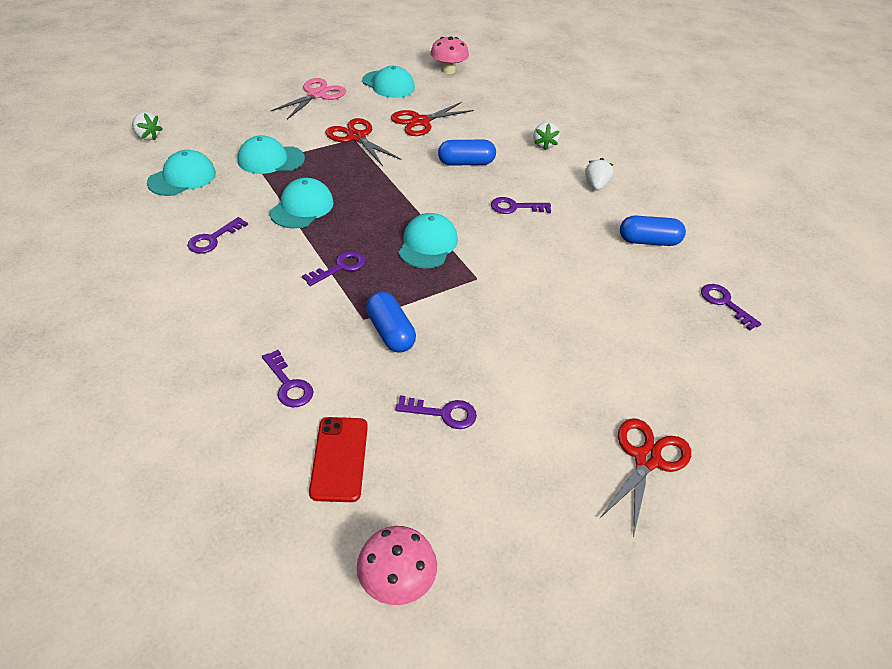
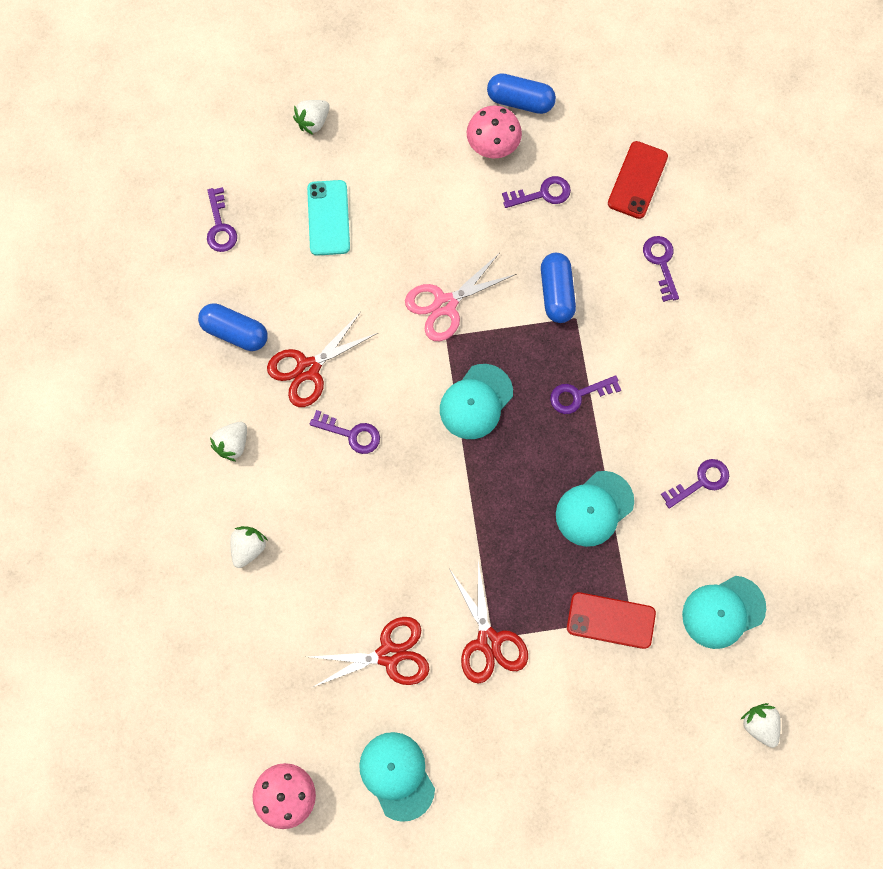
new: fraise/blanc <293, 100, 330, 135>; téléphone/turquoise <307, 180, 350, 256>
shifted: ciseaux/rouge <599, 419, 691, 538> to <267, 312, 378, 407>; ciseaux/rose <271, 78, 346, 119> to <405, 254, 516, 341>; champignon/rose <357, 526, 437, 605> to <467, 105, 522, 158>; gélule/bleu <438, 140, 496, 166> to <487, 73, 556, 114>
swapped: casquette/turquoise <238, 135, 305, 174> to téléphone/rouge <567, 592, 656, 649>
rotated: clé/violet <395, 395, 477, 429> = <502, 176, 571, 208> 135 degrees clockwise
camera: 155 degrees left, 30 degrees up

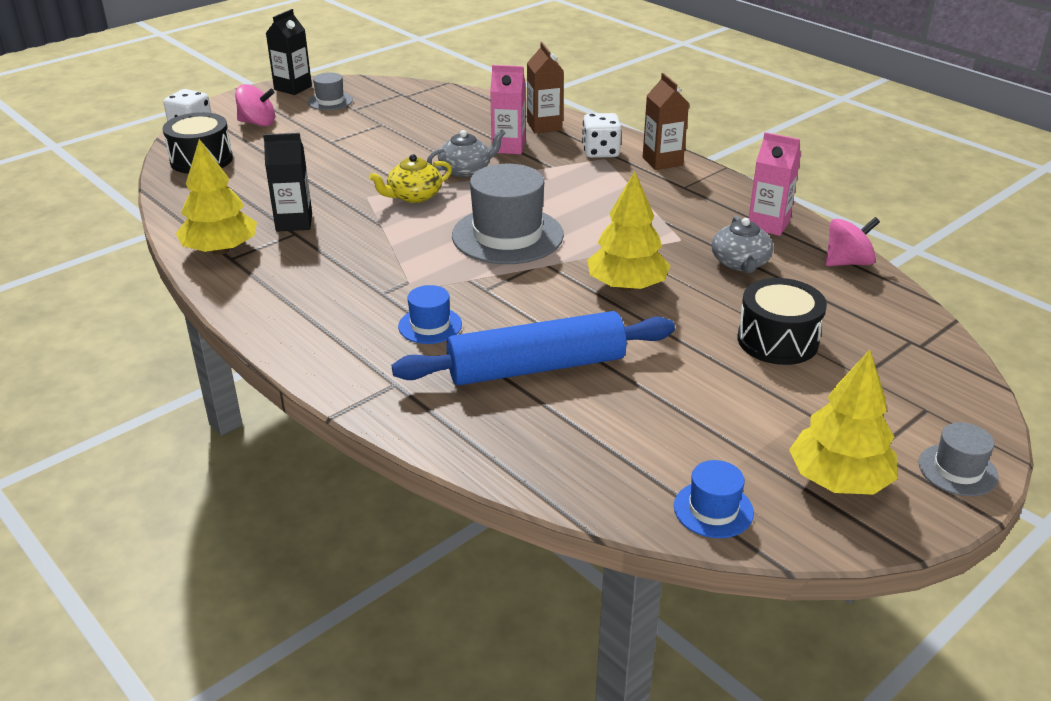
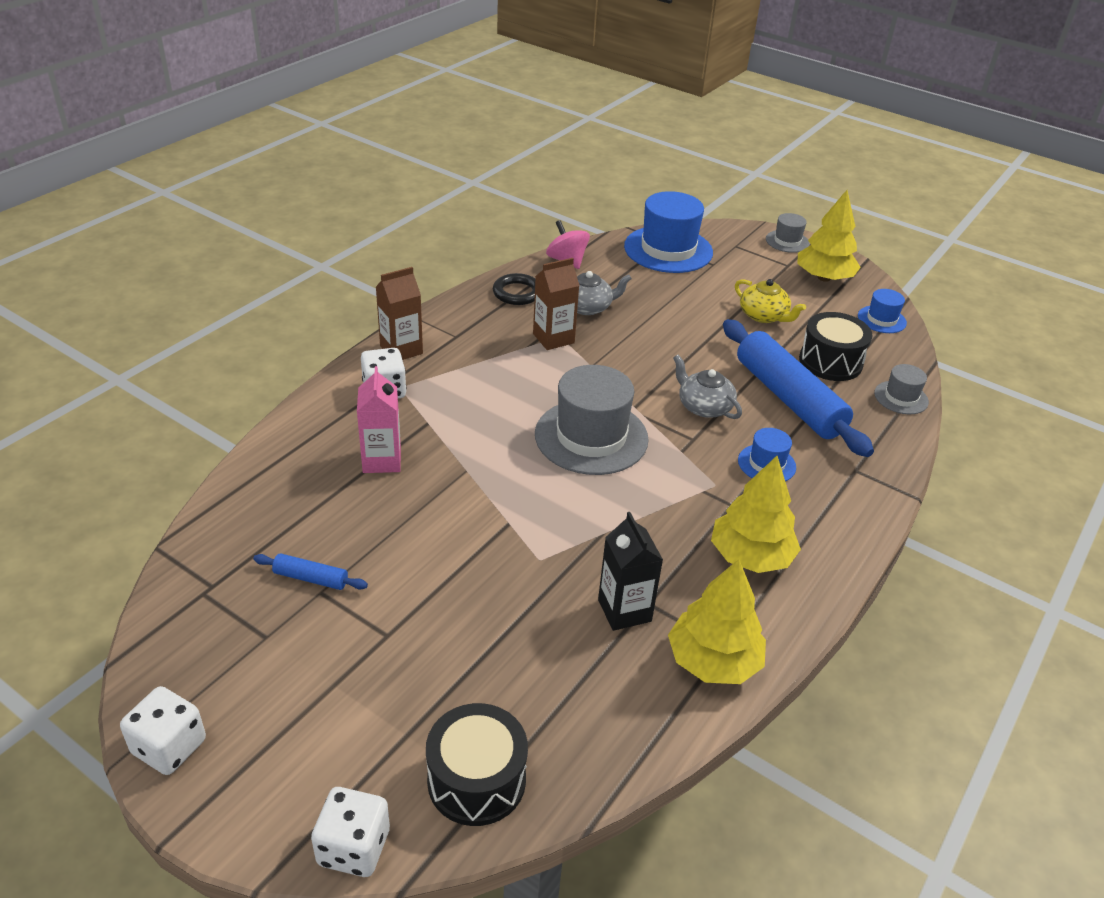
gone: toupie/rose <235, 84, 275, 126>
new: rouleau à pâtisserie/bleu <253, 553, 368, 590>; chapeau/bleu <624, 191, 713, 273>
shifted: brique de lait/marron <527, 42, 564, 133> to <533, 258, 580, 350>; théière/gris <427, 130, 506, 177> to <673, 355, 742, 419>; arbre/jaune <587, 171, 671, 291> to <711, 456, 801, 573>; théière/jaune <369, 154, 452, 203> to <735, 279, 806, 323>; tambour/noir <737, 278, 827, 365> to <799, 312, 873, 381>; chapeau/gris <308, 72, 353, 110> to <874, 364, 929, 414>
swapped: brique de lait/noir <266, 9, 312, 95> to dé/blanc <120, 686, 206, 775>; brique de lait/rose <748, 132, 801, 236> to anneau/noir <493, 273, 535, 305>
camera: 105 degrees left, 5 degrees up

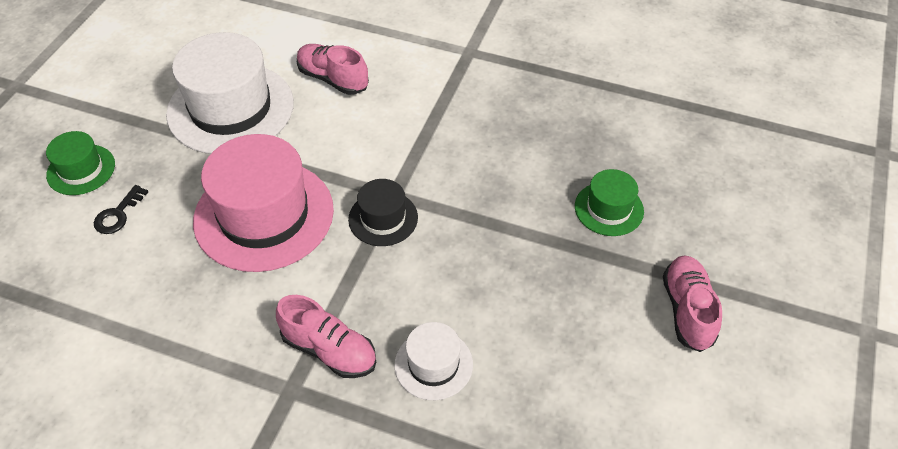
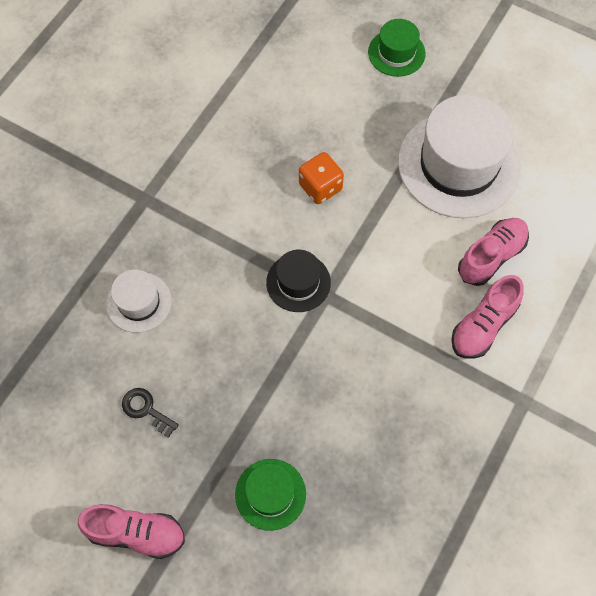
shifted: clé/noir <94, 185, 148, 234> to <122, 388, 179, 438>; chaussure/rose <276, 295, 376, 378> to <451, 275, 524, 359>
swapped: chapeau/rose <193, 134, 334, 272> to dé/orange <299, 152, 344, 204>
camera: 100 degrees right, 15 degrees up

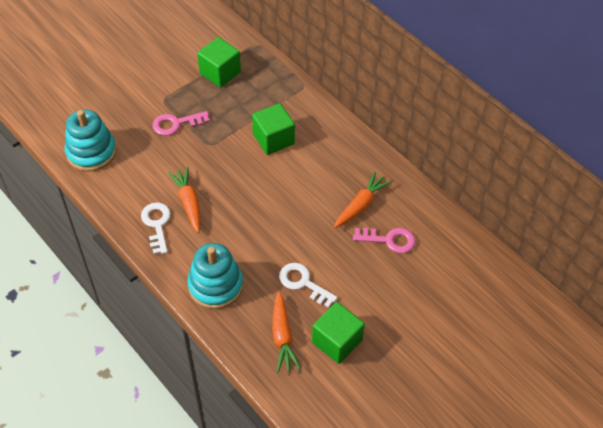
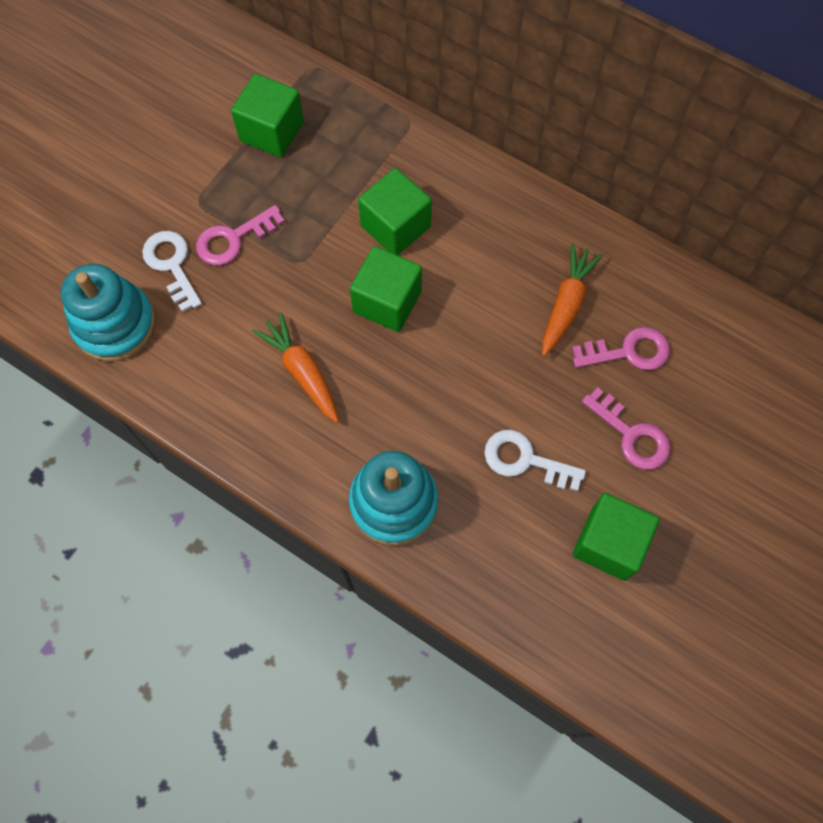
gone: carotte/orange <272, 291, 301, 373>
new: cube/vert <350, 246, 422, 332>; clé/rose <582, 387, 670, 470>
shifted: clé/blanc <141, 203, 171, 254> to <142, 231, 202, 312>
camera: 15 degrees left, 15 degrees up

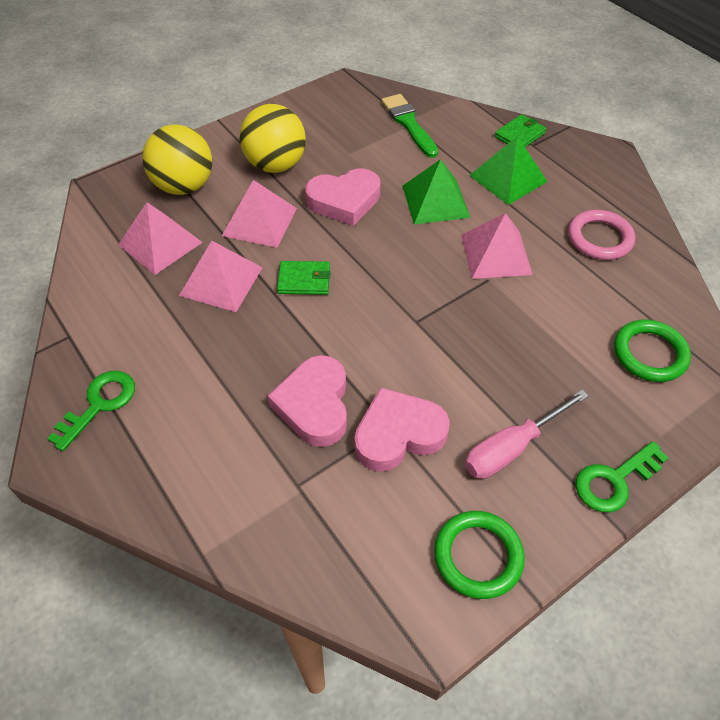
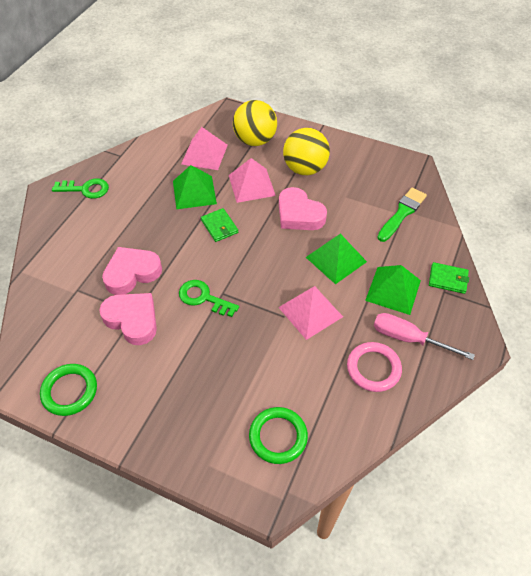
shifted: clé/vert <576, 441, 668, 512> to <179, 280, 239, 317>; tournevis/rose <465, 390, 589, 479> to <374, 313, 475, 360>
repainted: pyramide/rose <179, 241, 263, 312> to pyramide/vert <173, 165, 217, 209>
camera: 60 degrees right, 0 degrees up

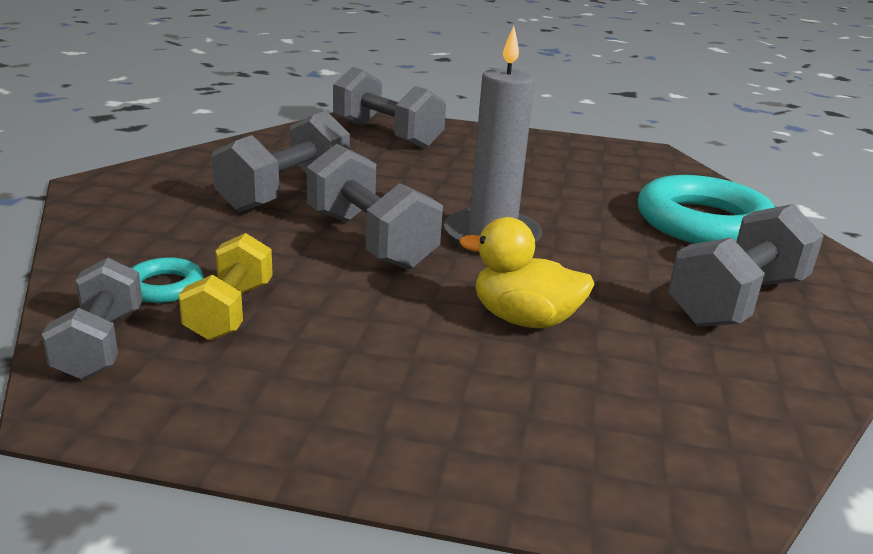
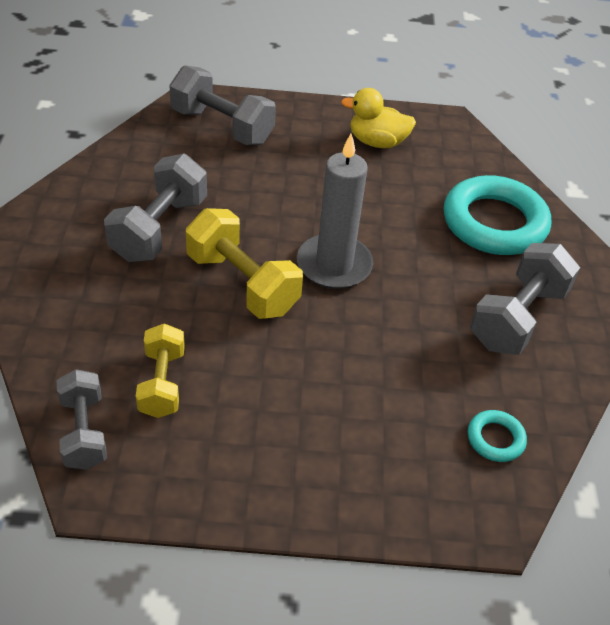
shifted: canard/jaune <460, 217, 594, 328> to <341, 88, 416, 148>; anneau/turquoise <131, 257, 204, 303> to <468, 410, 527, 462>
repainted: haltère/gris <307, 144, 443, 270> to haltère/jaune <186, 208, 303, 319>
camera: 10 degrees left, 20 degrees up

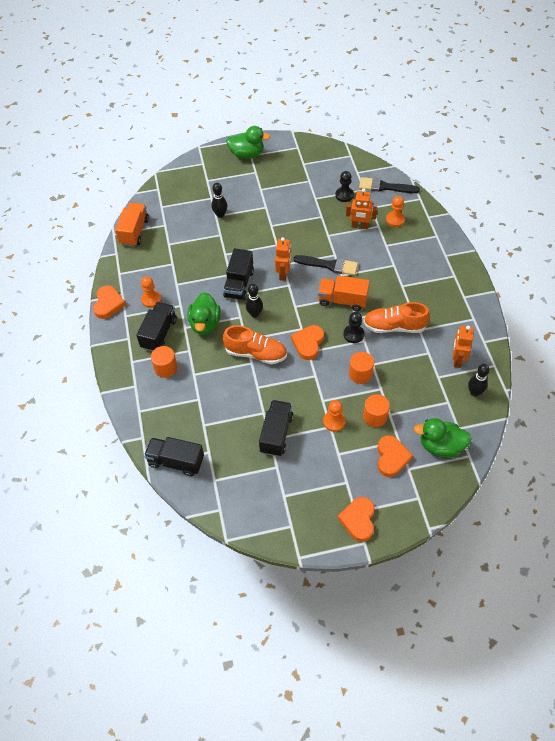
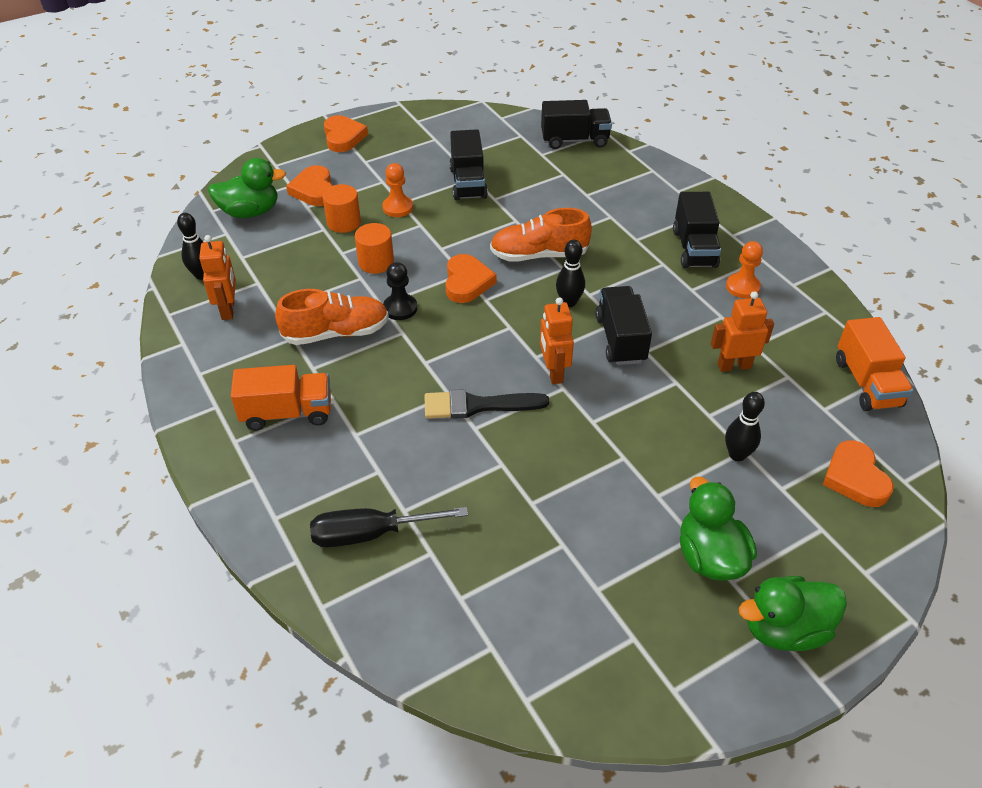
gone: cylindre/orange <151, 346, 178, 378>; pion/noir <335, 171, 354, 202>; pinceau/noir <359, 177, 420, 193>
shifted: camion/orange <318, 275, 370, 311> to <231, 365, 331, 430>; canard/vert <187, 292, 221, 335> to <680, 477, 757, 581>; robot/orange <346, 188, 377, 229> to <711, 291, 774, 372>; cœur/orange <93, 285, 126, 319> to <823, 440, 894, 507>
swapped: pion/orange <386, 196, 405, 227> to tournevis/noir <310, 507, 468, 547>
camera: 160 degrees right, 10 degrees down

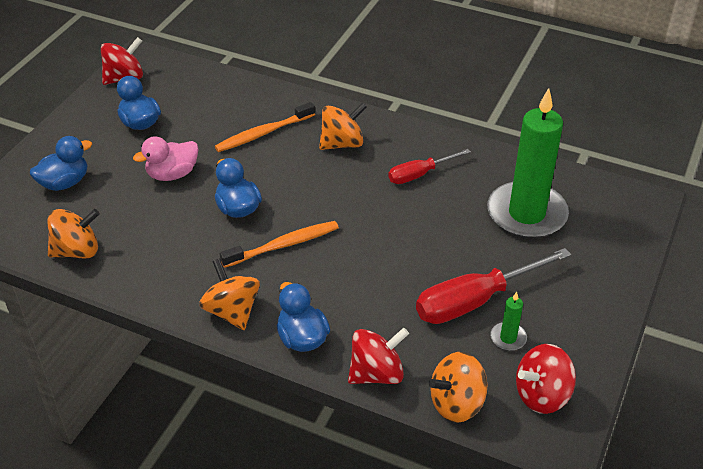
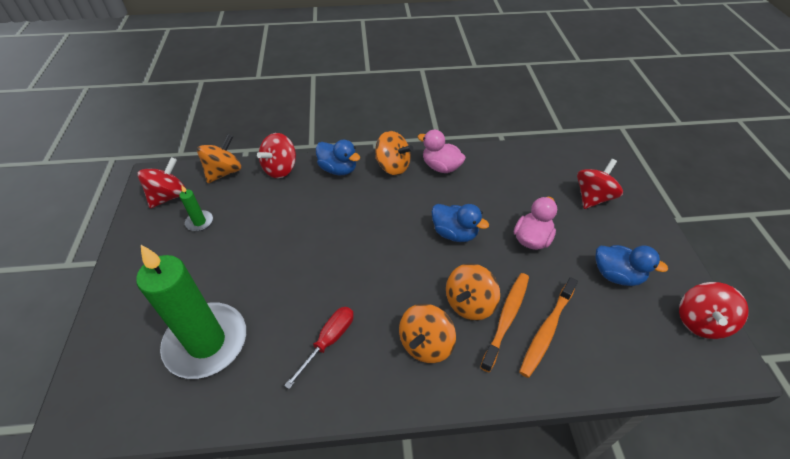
gone: tournevis/rouge <416, 248, 571, 324>
new: canard/rose <418, 130, 466, 173>
shifted: toupie/orange <48, 209, 100, 258> to <446, 264, 500, 320>; brosse à dents/orange <220, 221, 339, 268> to <519, 277, 578, 378>
swapped: canard/bleu <30, 136, 92, 191> to toupie/rouge <577, 159, 623, 209>
camera: 150 degrees right, 5 degrees up

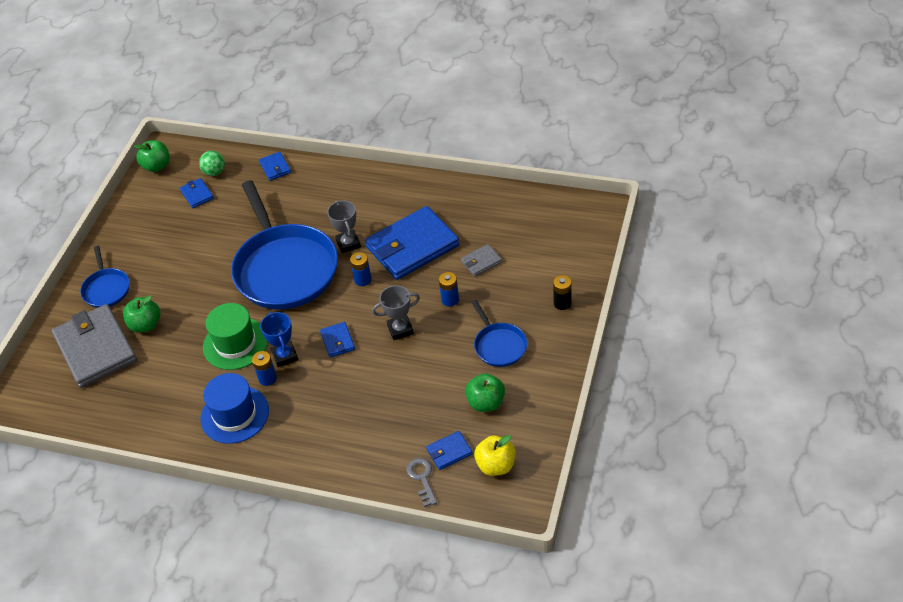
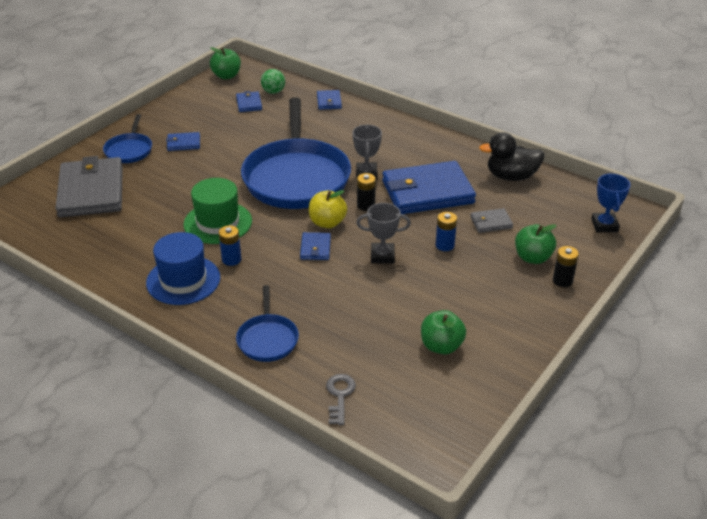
new: canard/noir <479, 132, 545, 181>
shifted: portefeuille/bleu <426, 431, 473, 470> to <166, 132, 200, 151>; poêle/bleu <471, 300, 527, 367> to <236, 285, 299, 362>; pomme/jaune <474, 435, 516, 476> to <309, 190, 347, 228>; pomme/vert <123, 295, 160, 332> to <515, 224, 557, 264>; trophée/bleu <260, 312, 298, 367> to <591, 173, 631, 232>
repainted: pile/bleu <350, 252, 372, 286> to pile/noir <357, 173, 376, 211>
camera: 15 degrees right, 10 degrees down

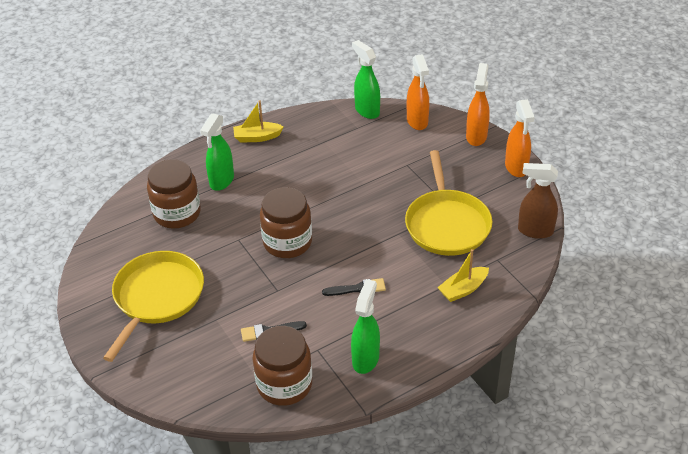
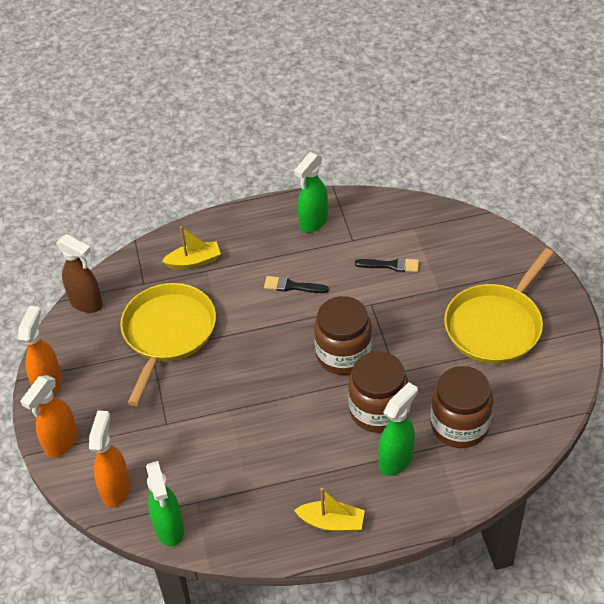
shifted: bocal/marron <253, 326, 312, 406> to <348, 351, 408, 433>
camera: 160 degrees left, 5 degrees up

